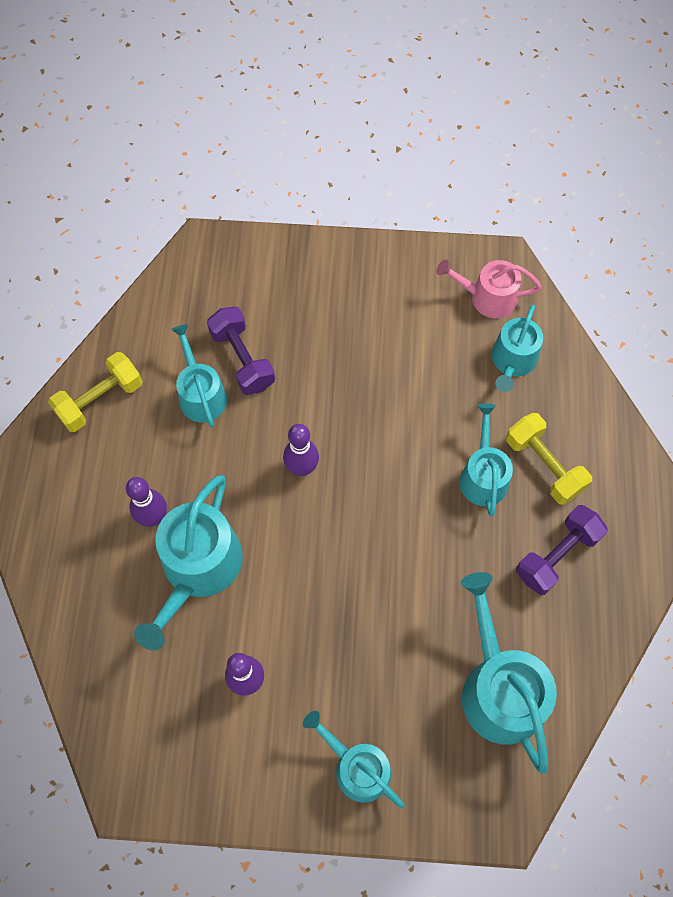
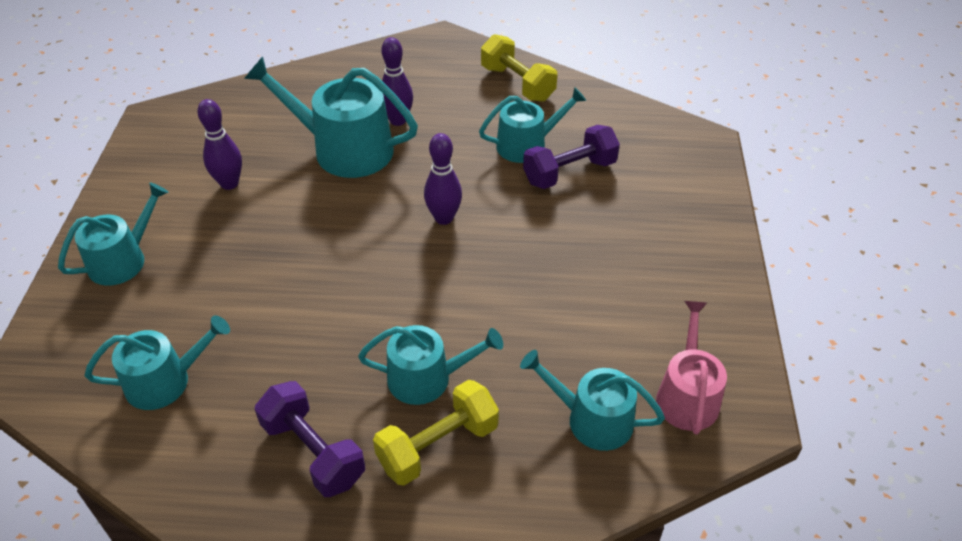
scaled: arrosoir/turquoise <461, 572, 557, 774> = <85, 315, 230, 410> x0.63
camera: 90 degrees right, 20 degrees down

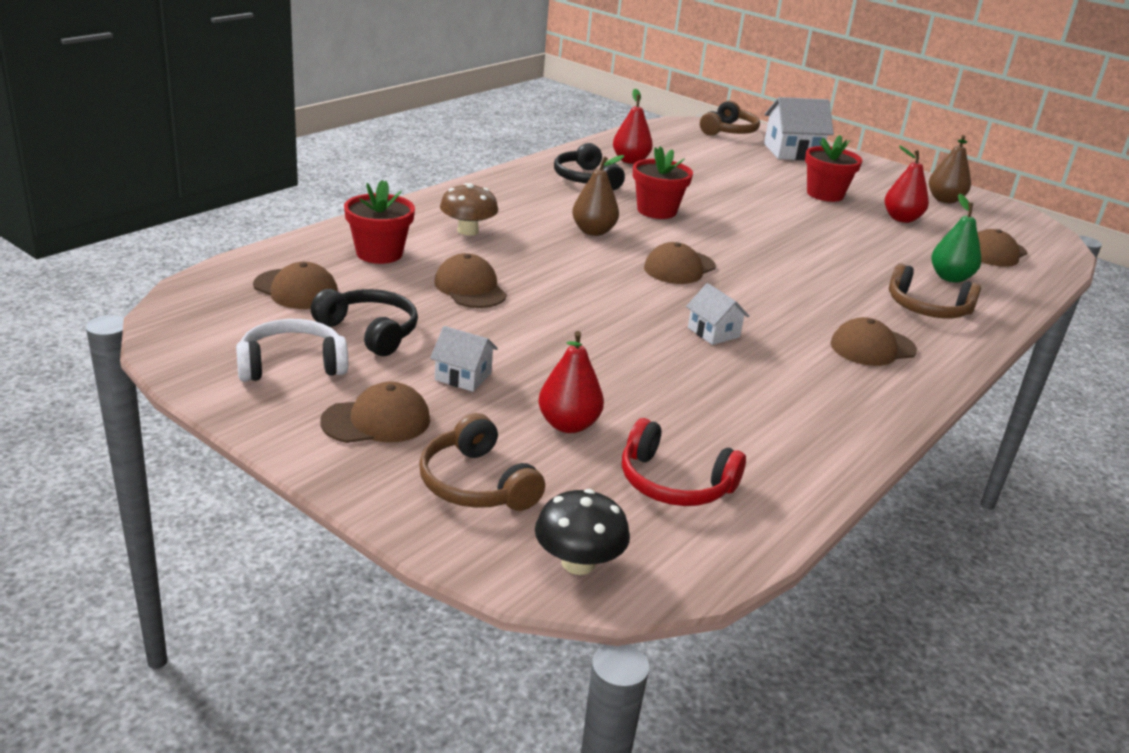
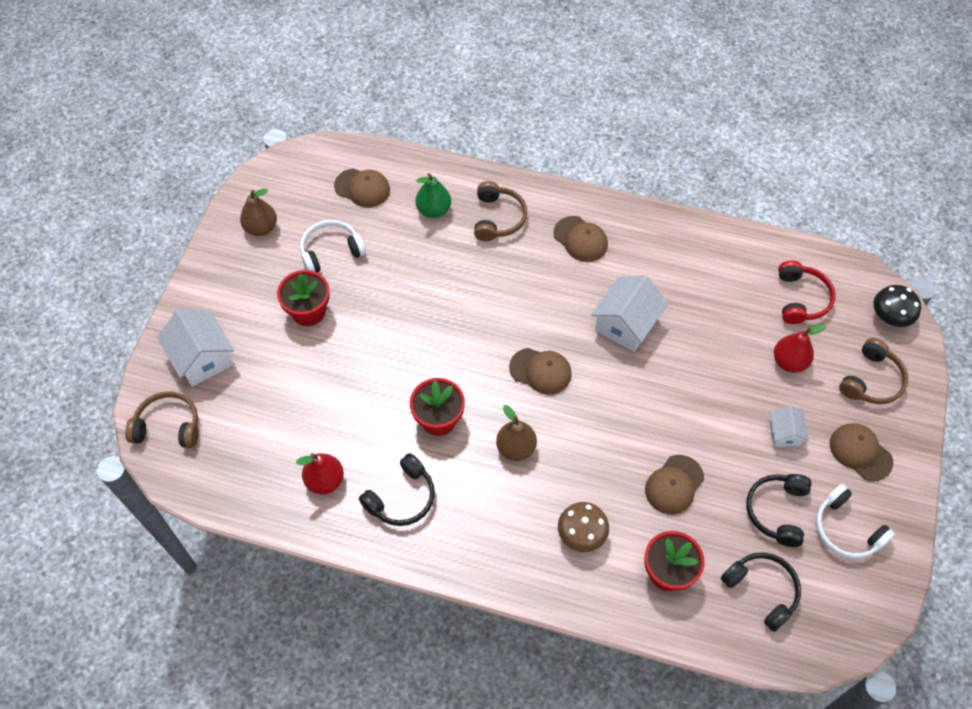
swapped: poire/rouge <885, 146, 929, 223> to casque audio/blanc <300, 220, 366, 273>; casquette/marron <253, 262, 338, 309> to casque audio/noir <721, 552, 801, 632>
scaled: maison/blanc <686, 283, 750, 345> = <591, 275, 668, 352> x1.77
camera: 110 degrees left, 30 degrees up

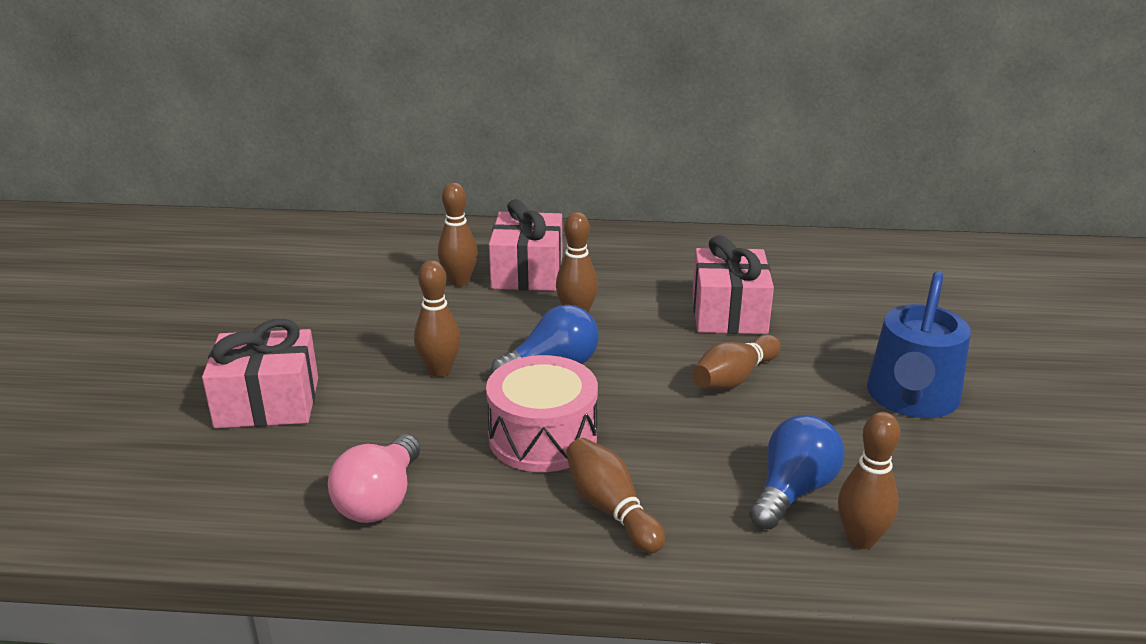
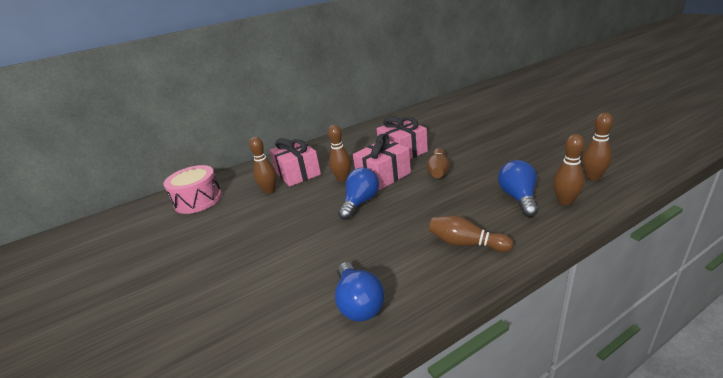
gone: arrosoir/bleu <867, 271, 971, 418>
shifted: tambour/rose <486, 355, 598, 472> to <163, 165, 222, 214>; cadeau/rose <202, 319, 318, 428> to <353, 134, 411, 190>; quille/marron <414, 260, 460, 377> to <582, 113, 613, 180>
repainted: ampoule/rose <328, 434, 420, 523> to ampoule/bleu <335, 262, 385, 322>
camera: 30 degrees left, 0 degrees up

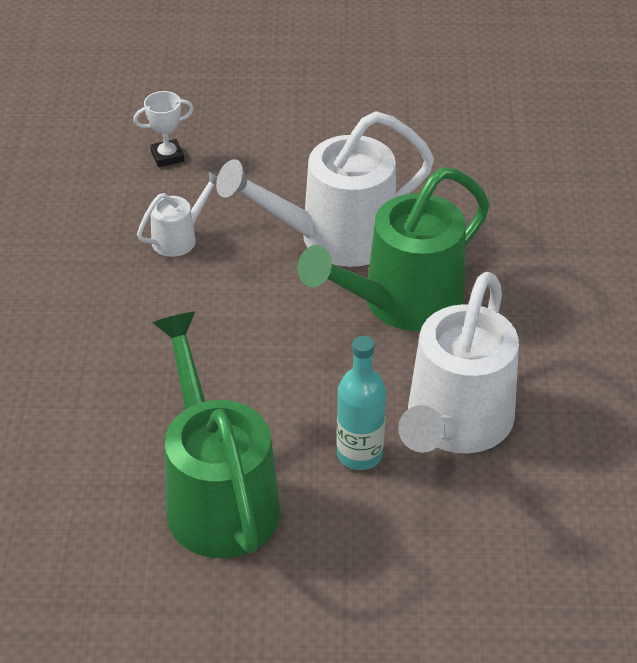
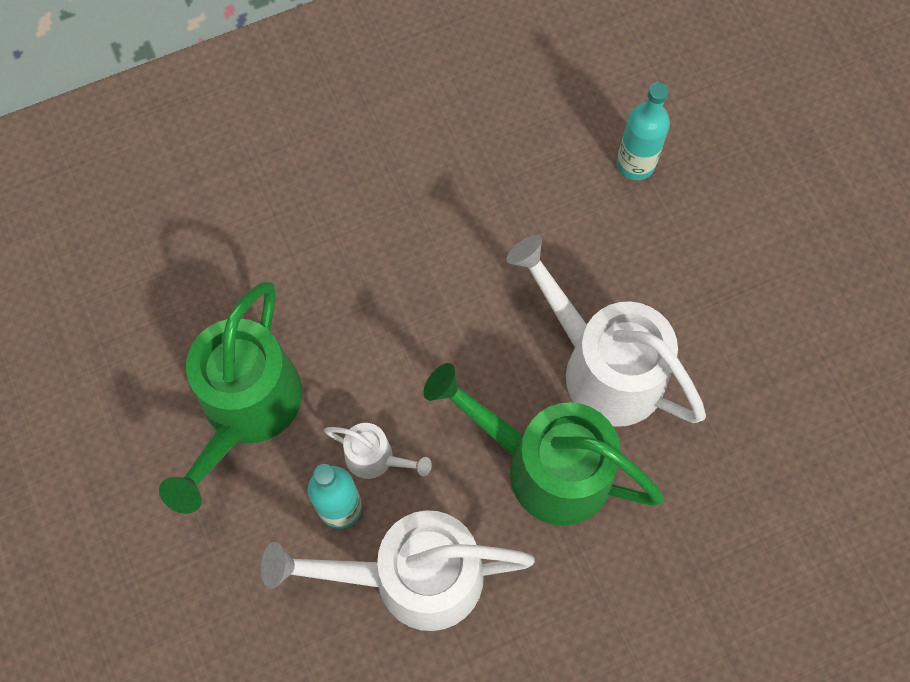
shifted: arrosoir/blanc <137, 172, 217, 257> to <324, 423, 432, 479>
swapped: trophée/blanc <133, 91, 193, 167> to bouteille/turquoise <617, 82, 670, 180>
rotated: arrosoir/vert <153, 312, 280, 558> = <159, 282, 302, 514> 150 degrees clockwise
camera: 65 degrees right, 25 degrees up

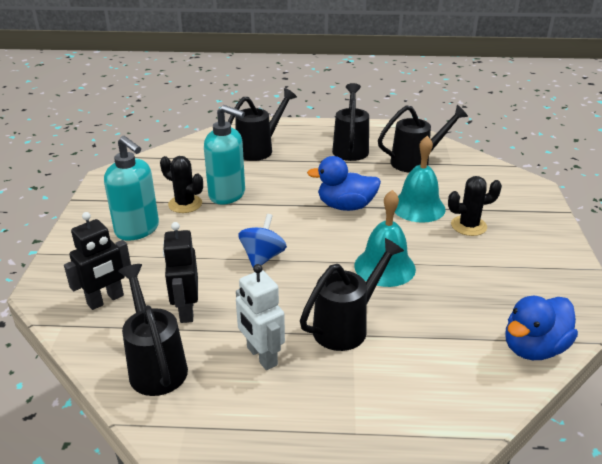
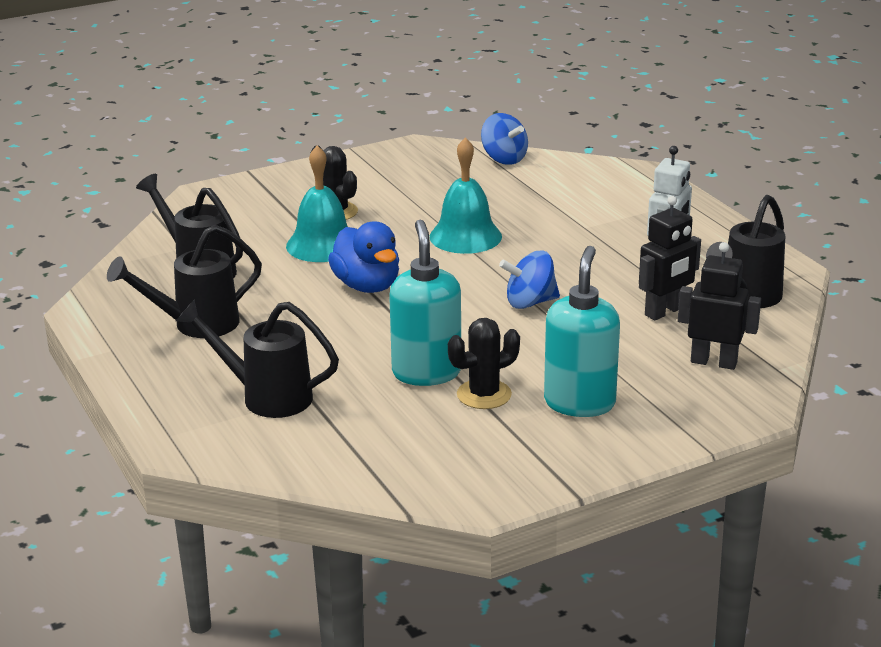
gone: arrosoir/noir <300, 238, 404, 351>
swapped: canard/bleu <506, 296, 578, 360> to toupie/bleu <481, 113, 528, 165>
rotated: cactus/noir <160, 156, 203, 213> = <448, 318, 520, 409> 60 degrees clockwise
camera: 120 degrees left, 5 degrees down

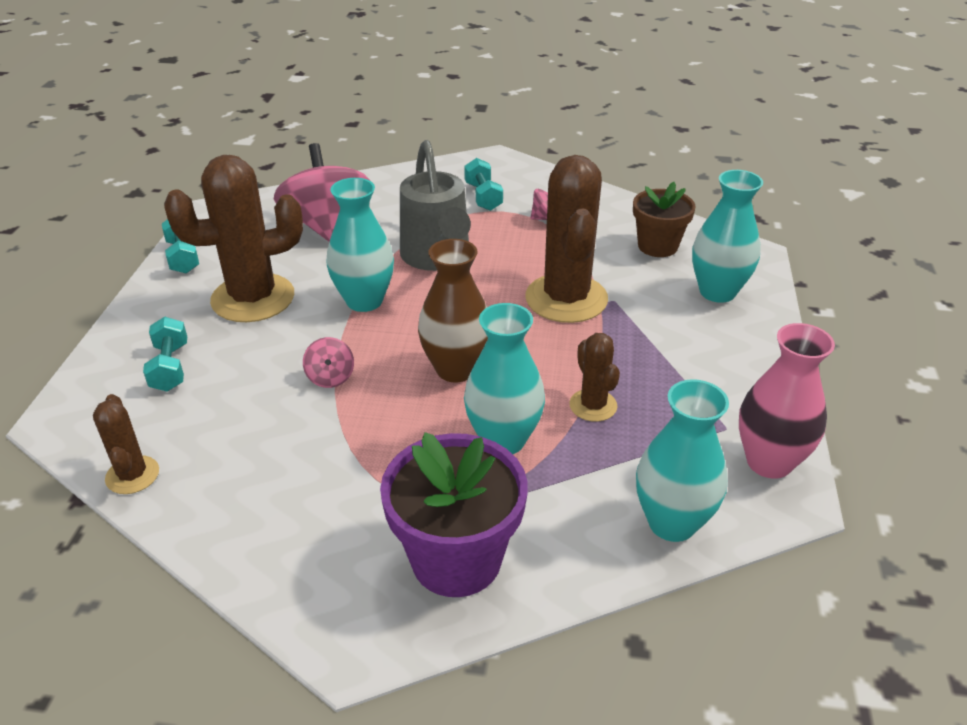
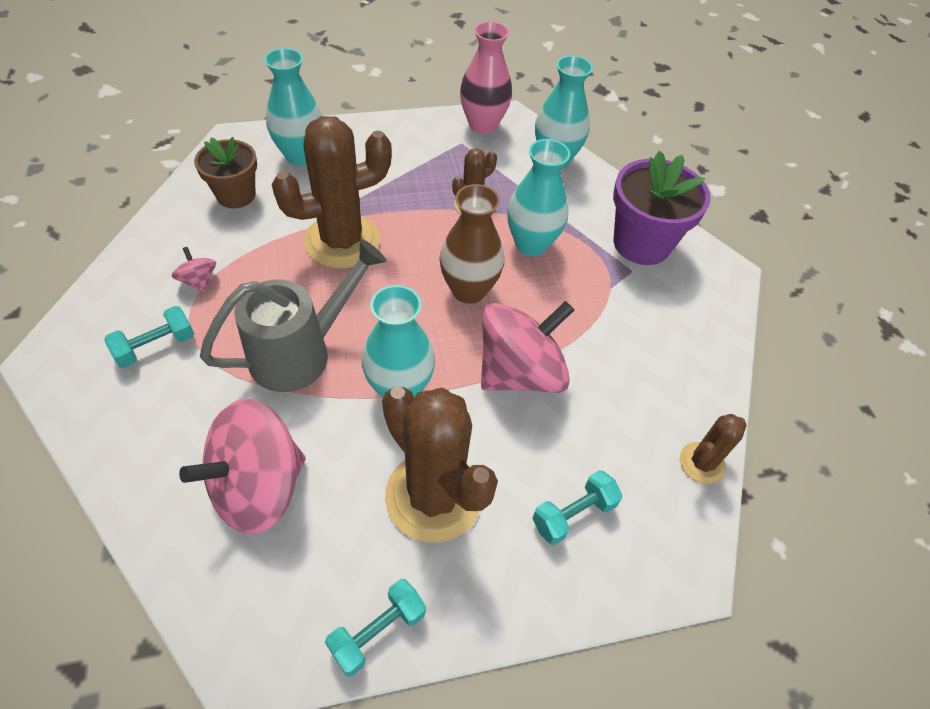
scaled: toupie/rose <303, 337, 354, 388> = <481, 301, 574, 393> x2.38
camera: 115 degrees left, 15 degrees up

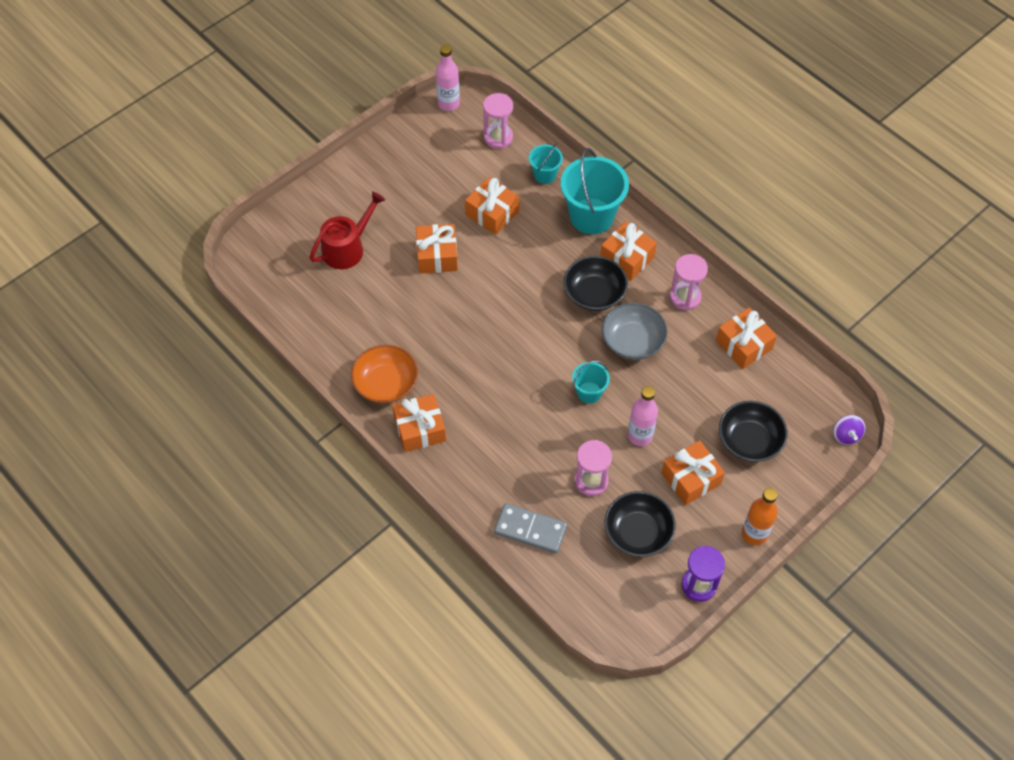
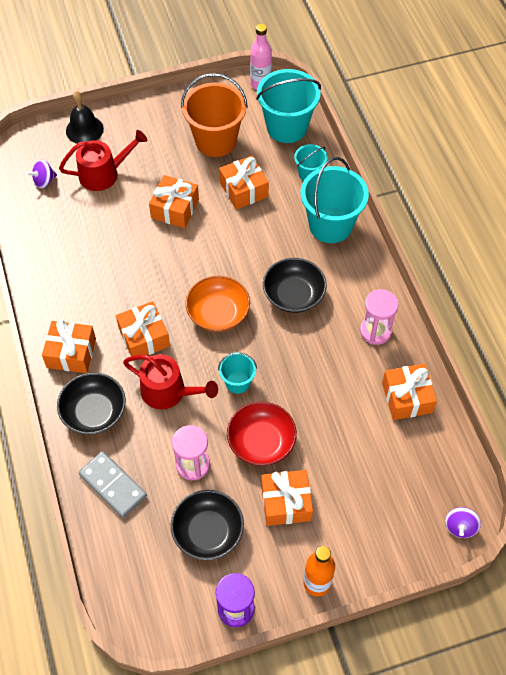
gone: bol/gris <602, 303, 668, 360>
new: toupie/violet <26, 160, 57, 189>; cloche/noir <66, 91, 104, 144>; arrosoir/rouge <123, 354, 218, 409>; seau/orange <181, 73, 248, 157>
shifted: bol/noir <719, 401, 788, 462> to <57, 372, 126, 435>; cadeau/orange <600, 221, 657, 281> to <116, 301, 170, 361>; bol/orange <351, 345, 418, 403> to <185, 276, 250, 332>
swapped: bouteille/rose <628, 386, 658, 446> to bol/rouge <227, 402, 297, 466>; sablier/rose <483, 93, 513, 149> to seau/turquoise <256, 69, 321, 143>
camera: 25 degrees right, 0 degrees up

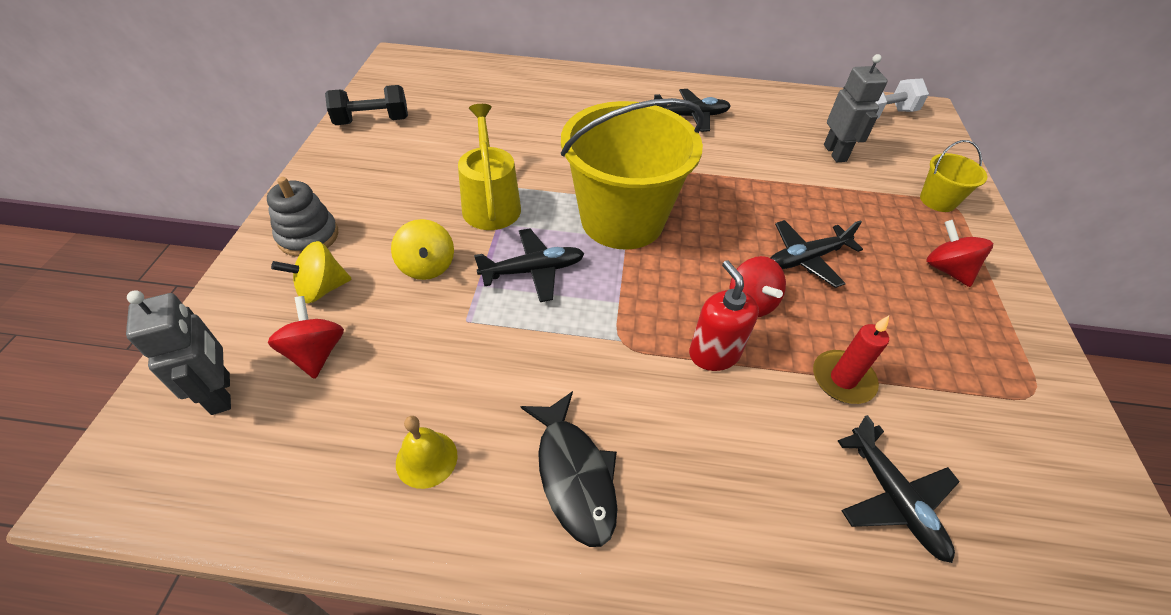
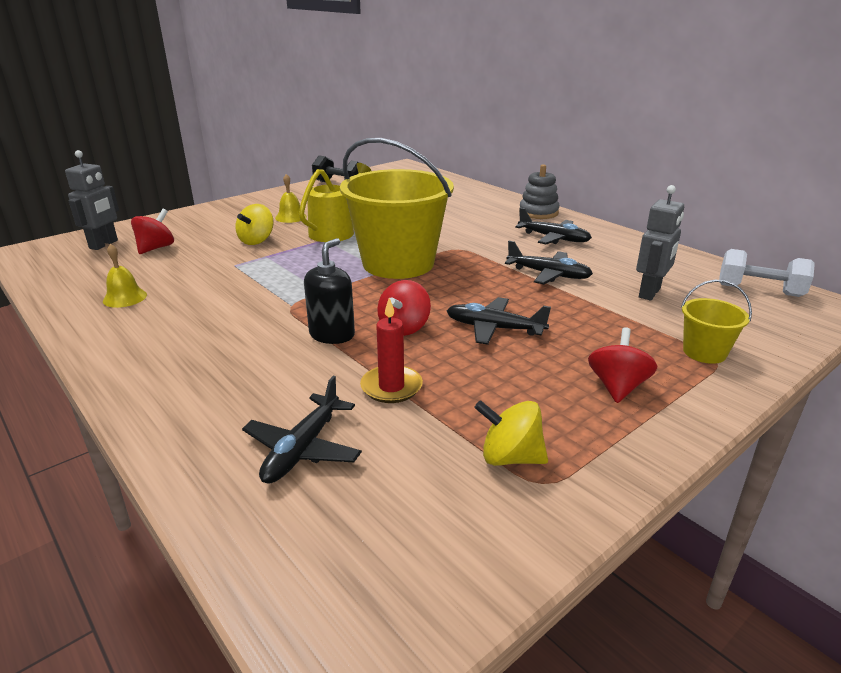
gone: poisson/noir <521, 391, 618, 547>
new: cloche/jaune <275, 174, 307, 223>
shifted: toupie/jaune <271, 241, 351, 303> to <474, 400, 548, 466>; avion/noir <474, 229, 584, 302> to <505, 241, 593, 284>; jouet à empiler/gris <267, 177, 338, 257> to <519, 164, 559, 219>
repainted: distributeur de savon/rouge <689, 260, 759, 371> to distributeur de savon/noir <304, 238, 355, 344>
camera: 45 degrees right, 20 degrees down

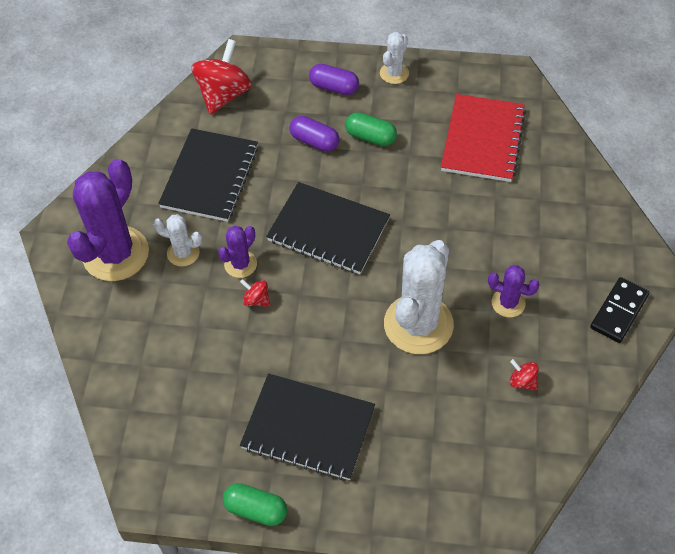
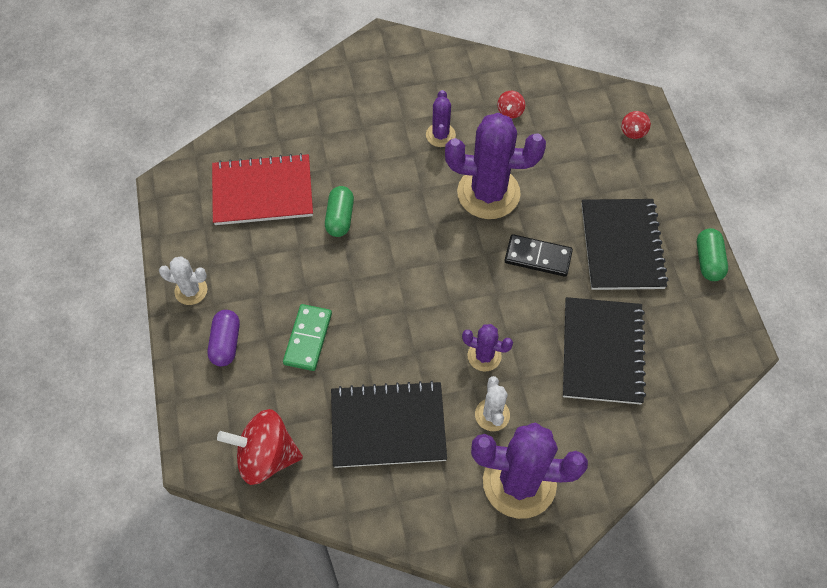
shifted: gélule/vert <345, 112, 397, 146> to <325, 186, 354, 237>; domino/noir <590, 277, 650, 343> to <504, 234, 573, 277>; carnet/noir <266, 182, 390, 274> to <563, 297, 646, 404>; toupie/rouge <240, 279, 270, 307> to <621, 111, 651, 139>
swapped: gélule/violet <290, 116, 339, 152> to domino/vert <283, 304, 332, 371>
repainted: cactus/blanc <384, 240, 454, 354> to cactus/violet <445, 113, 546, 219>
camera: 110 degrees left, 5 degrees up

